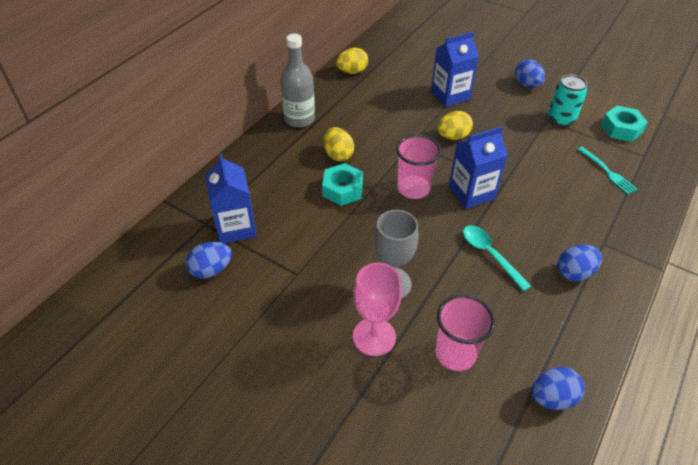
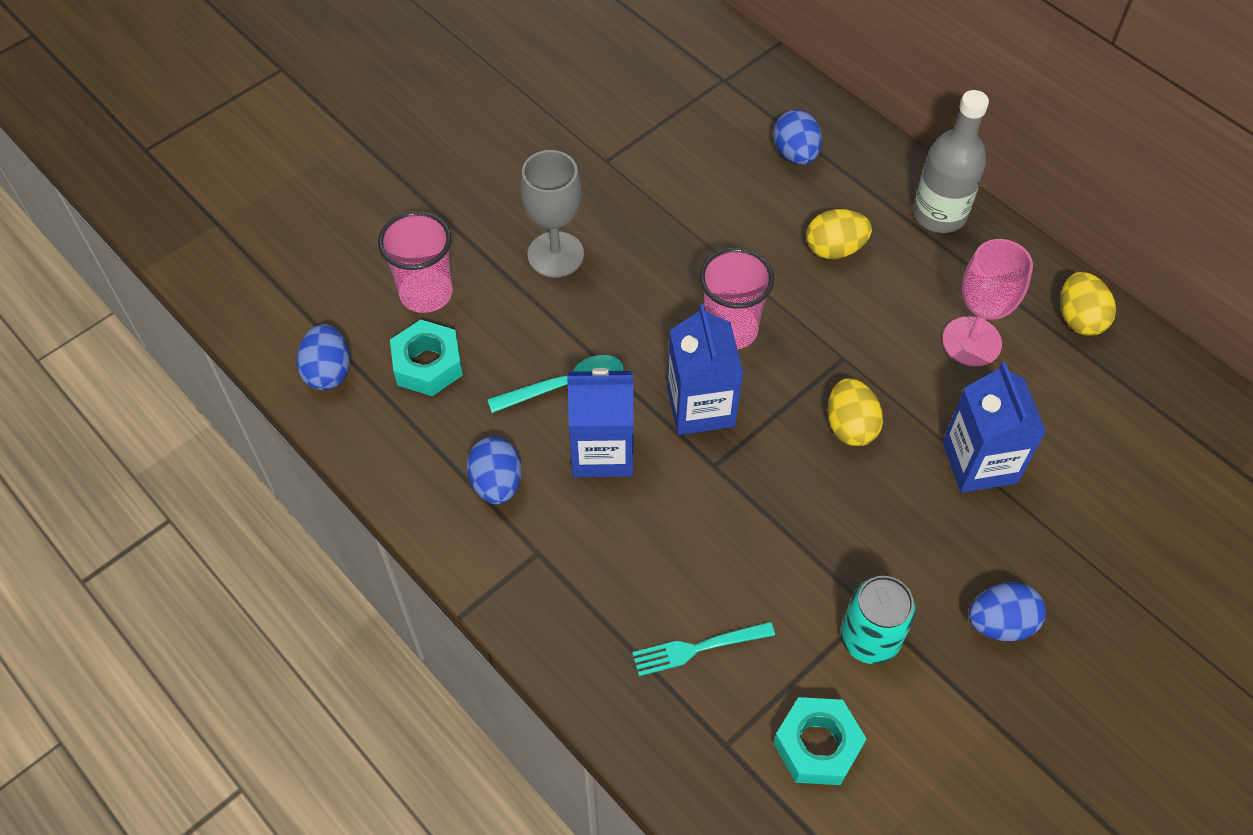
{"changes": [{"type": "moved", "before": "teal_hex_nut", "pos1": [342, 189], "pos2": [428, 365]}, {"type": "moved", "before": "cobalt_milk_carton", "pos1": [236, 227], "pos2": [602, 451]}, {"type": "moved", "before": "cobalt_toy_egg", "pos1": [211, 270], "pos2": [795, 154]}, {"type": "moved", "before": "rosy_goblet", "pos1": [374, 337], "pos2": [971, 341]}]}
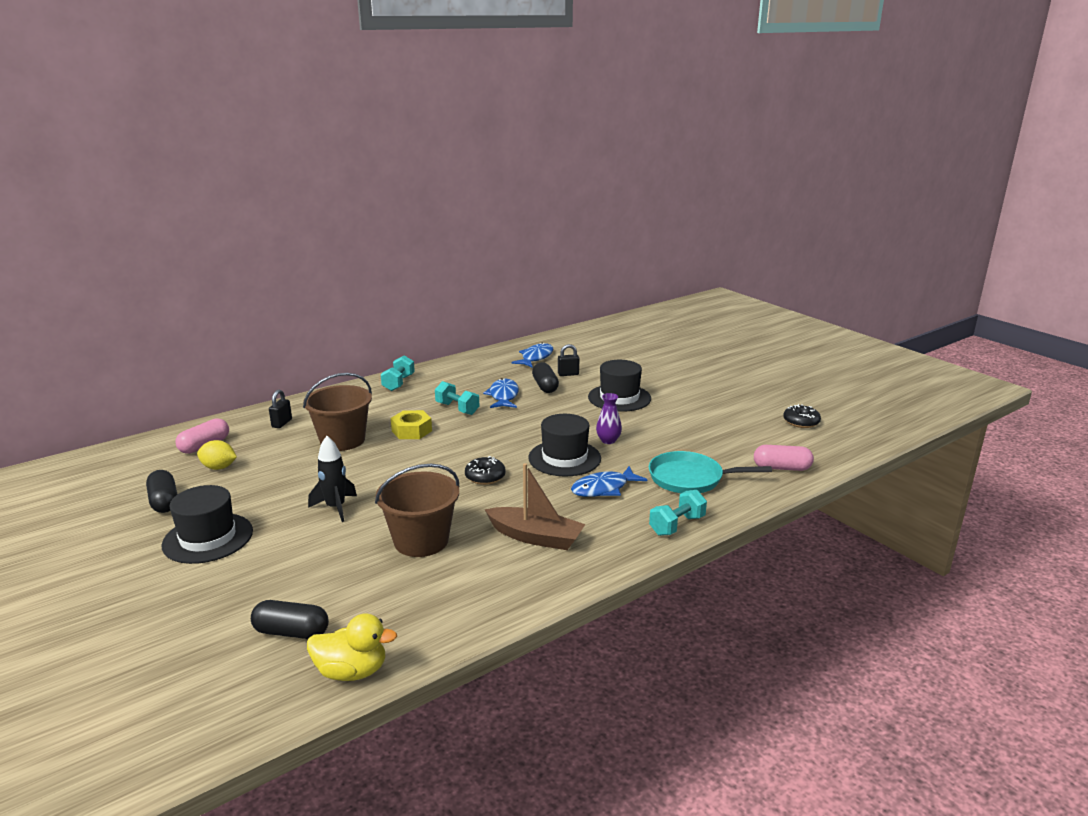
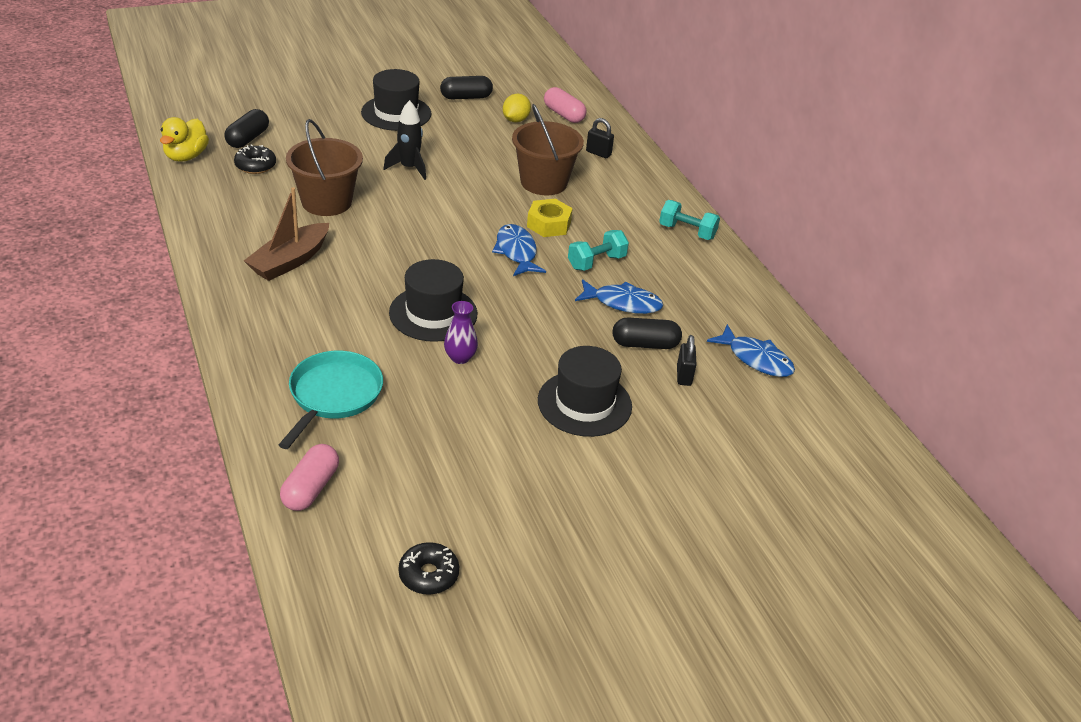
{"changes": [{"type": "moved", "before": "ebony_glazed_donut", "pos1": [485, 477], "pos2": [255, 166]}, {"type": "moved", "before": "cobalt_toy_fish", "pos1": [603, 488], "pos2": [516, 252]}, {"type": "removed", "before": "teal_free_weight", "pos1": [677, 525]}]}
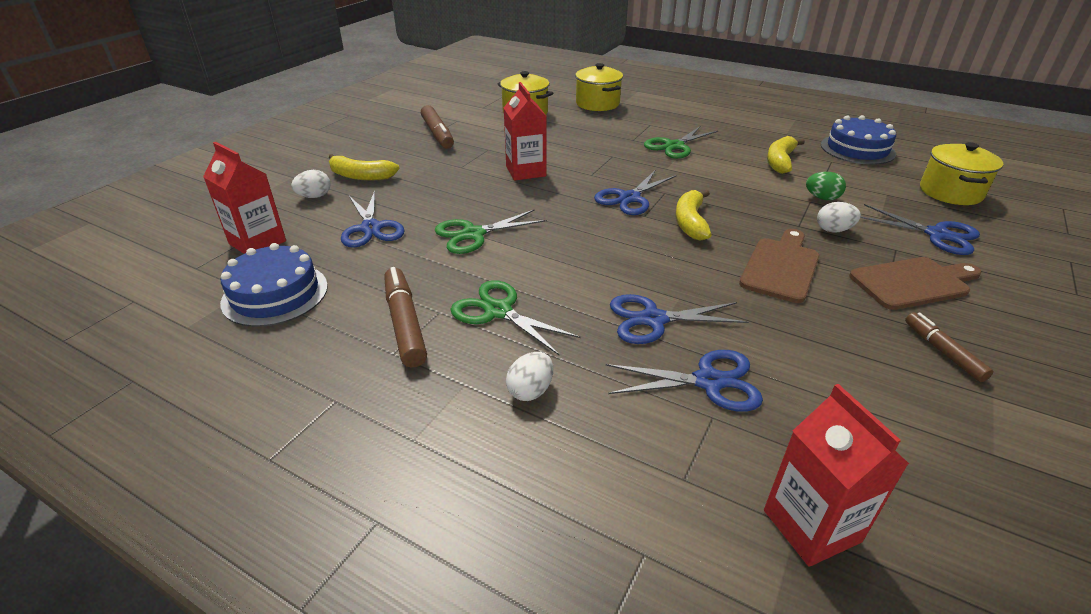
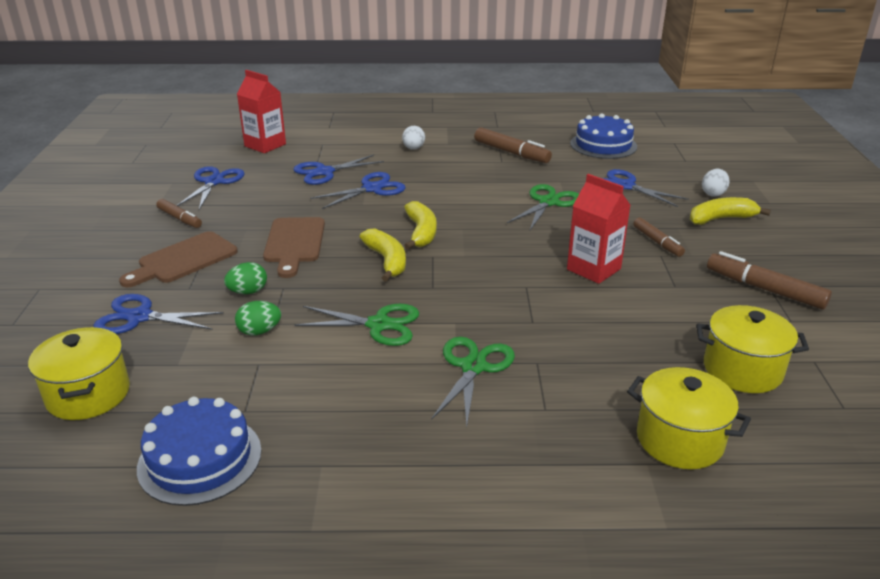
{"changes": [{"type": "moved", "before": "cobalt_shears", "pos1": [629, 198], "pos2": [214, 182]}, {"type": "recoloured", "before": "white_toy_egg", "after": "green_toy_egg", "pos1": [833, 230], "pos2": [248, 292]}, {"type": "moved", "before": "green_shears", "pos1": [498, 311], "pos2": [379, 325]}, {"type": "moved", "before": "yellow_banana_fruit", "pos1": [780, 161], "pos2": [421, 232]}, {"type": "added", "after": "dark_brown_felt_pen", "pos2": [657, 242]}, {"type": "removed", "before": "crimson_milk_carton", "pos1": [257, 242]}]}
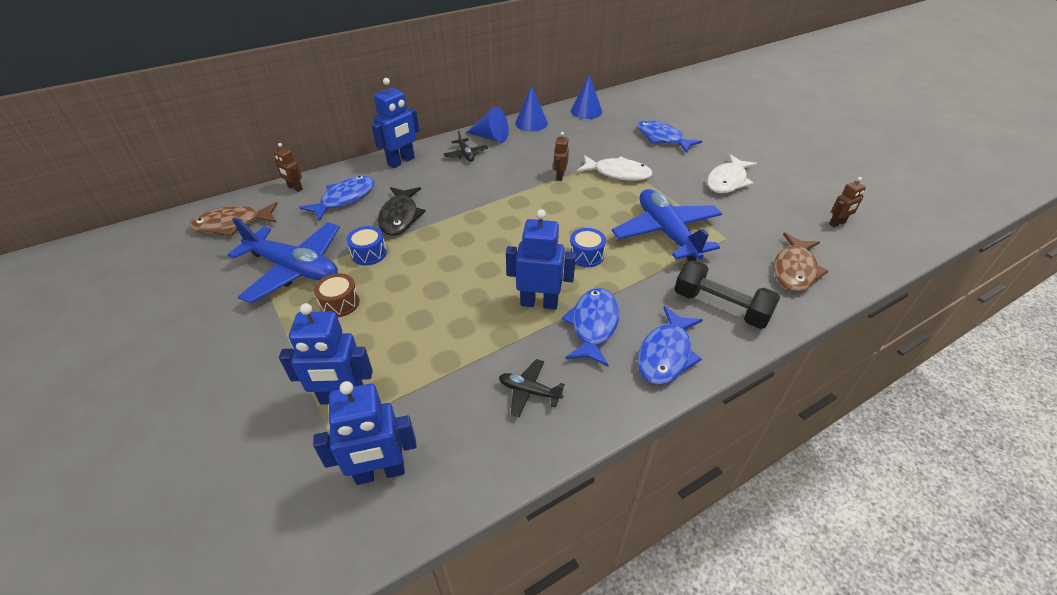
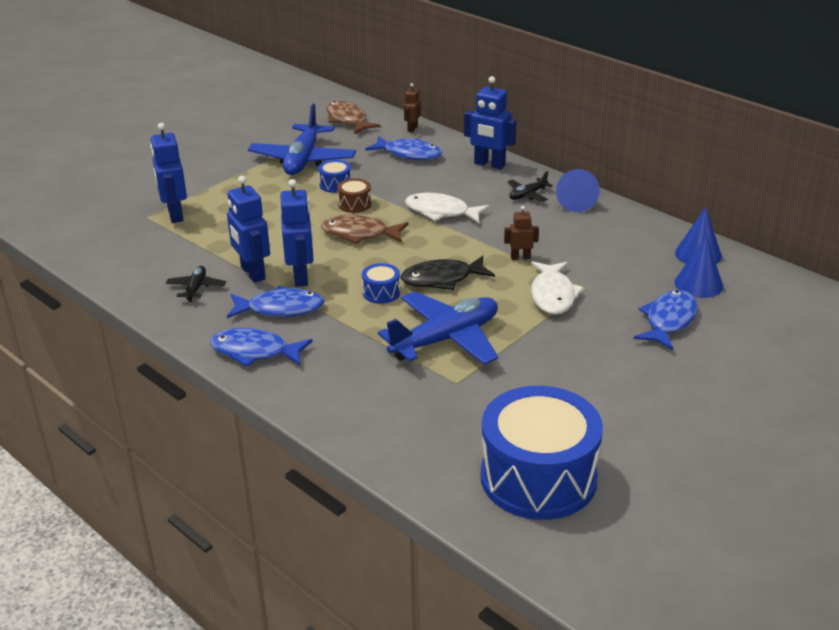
{"changes": [{"type": "moved", "before": "cobalt_robot", "pos1": [380, 473], "pos2": [252, 273]}, {"type": "moved", "before": "dark_brown_toy_fish", "pos1": [794, 270], "pos2": [359, 234]}, {"type": "moved", "before": "dark_brown_drum", "pos1": [340, 303], "pos2": [354, 204]}, {"type": "moved", "before": "ebony_toy_fish", "pos1": [400, 217], "pos2": [442, 279]}, {"type": "moved", "before": "white_toy_fish", "pos1": [727, 181], "pos2": [441, 212]}, {"type": "replaced", "before": "dark_brown_robot", "after": "cobalt_drum", "pos1": [837, 223], "pos2": [538, 477]}, {"type": "moved", "before": "cobalt_solid_cone", "pos1": [531, 123], "pos2": [698, 284]}, {"type": "removed", "before": "ebony_free_weight", "pos1": [720, 307]}]}
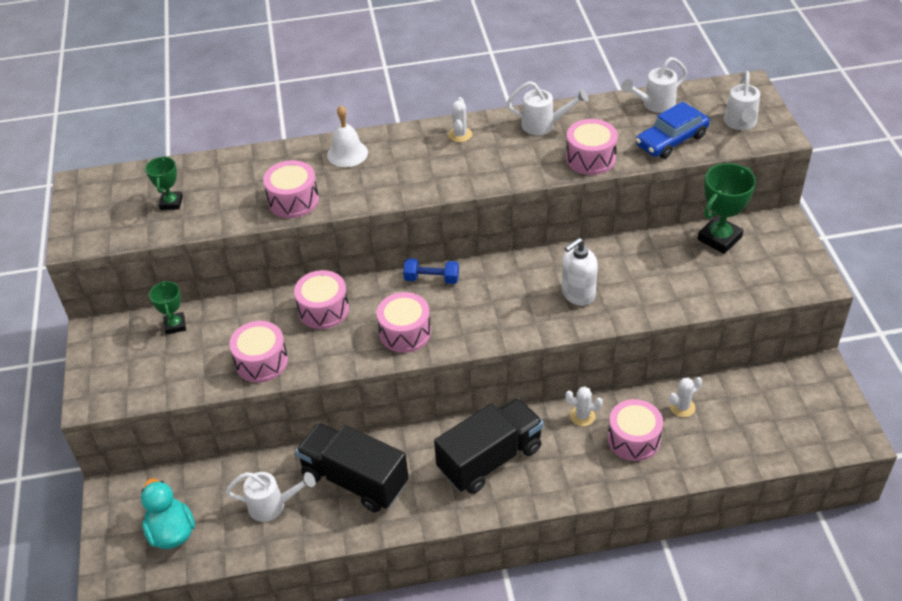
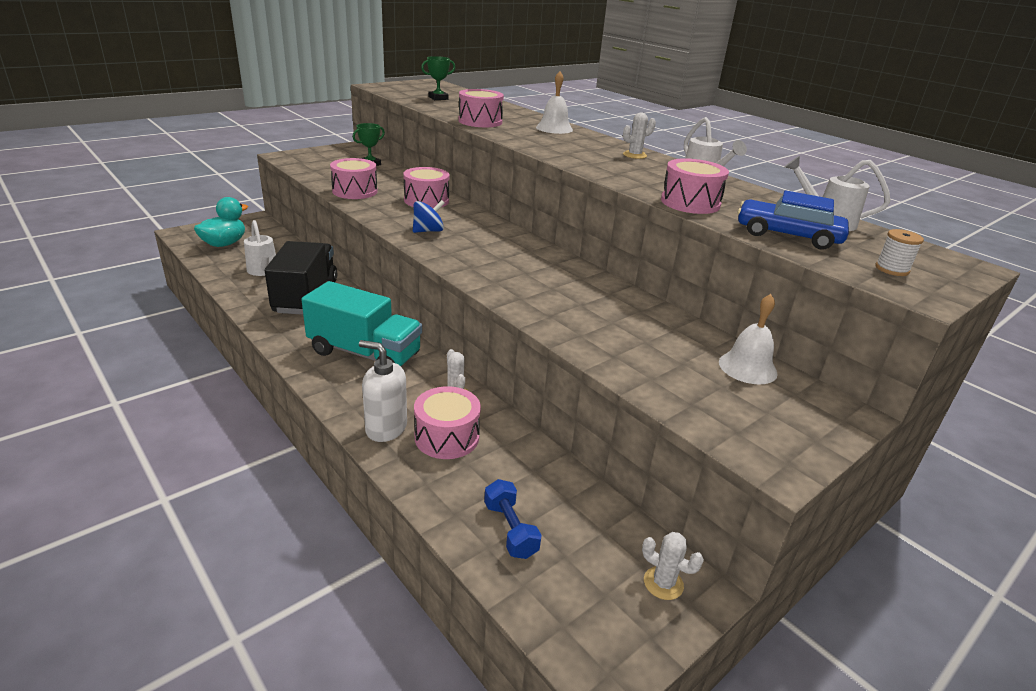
{"changes": [{"type": "recoloured", "before": "ebony_truck", "after": "teal_truck", "pos1": [490, 459], "pos2": [365, 353]}, {"type": "moved", "before": "white_soap_pump", "pos1": [577, 294], "pos2": [386, 428]}, {"type": "replaced", "before": "rosy_drum", "after": "cobalt_spinning_top", "pos1": [405, 332], "pos2": [428, 231]}, {"type": "moved", "before": "cobalt_free_weight", "pos1": [431, 279], "pos2": [510, 529]}, {"type": "moved", "before": "white_saguaro_cactus", "pos1": [682, 407], "pos2": [663, 583]}, {"type": "replaced", "before": "green_prize_cup", "after": "white_hand_bell", "pos1": [719, 238], "pos2": [747, 367]}, {"type": "replaced", "before": "white_watering_pot", "after": "white_bobbin", "pos1": [740, 124], "pos2": [892, 269]}]}
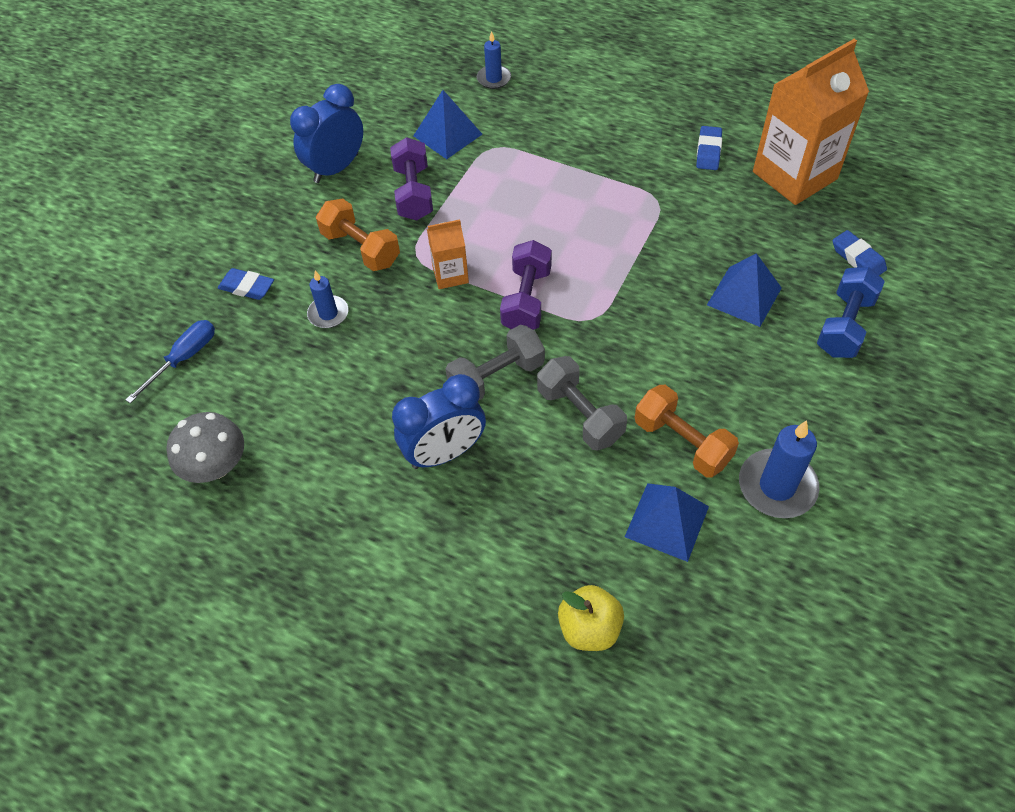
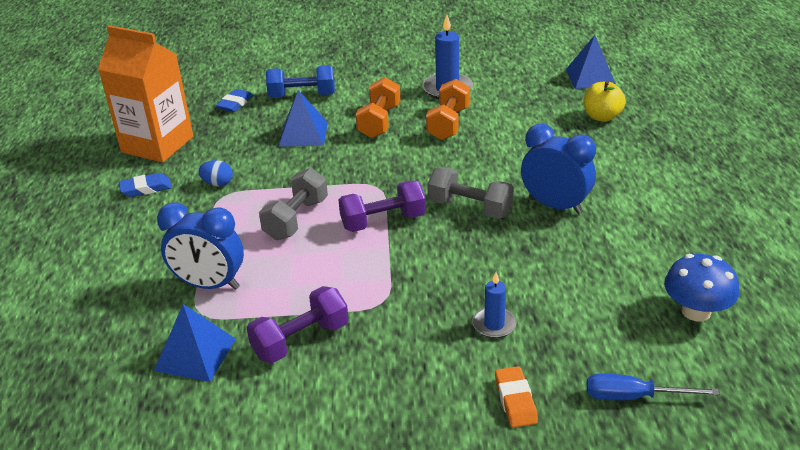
{"changes": [{"type": "moved", "before": "cobalt_bedside_clock", "pos1": [336, 168], "pos2": [210, 285]}, {"type": "added", "after": "cobalt_toy_egg", "pos2": [218, 183]}, {"type": "moved", "before": "ash-grey_free_weight", "pos1": [580, 415], "pos2": [296, 219]}, {"type": "moved", "before": "orange-coloured_free_weight", "pos1": [361, 248], "pos2": [379, 121]}, {"type": "recoloured", "before": "cobalt_eraser", "after": "orange-coloured_eraser", "pos1": [247, 287], "pos2": [515, 400]}, {"type": "moved", "before": "cobalt_pyramid_shape", "pos1": [666, 521], "pos2": [590, 77]}, {"type": "recoloured", "before": "ash-grey_mushroom", "after": "cobalt_mushroom", "pos1": [216, 466], "pos2": [696, 311]}, {"type": "removed", "before": "orange-coloured_milk_carton", "pos1": [450, 275]}, {"type": "removed", "before": "cobalt_pillar_candle", "pos1": [494, 79]}]}
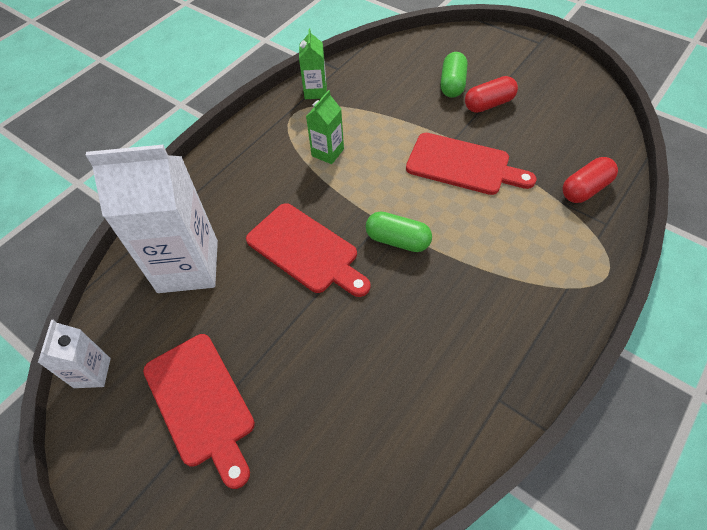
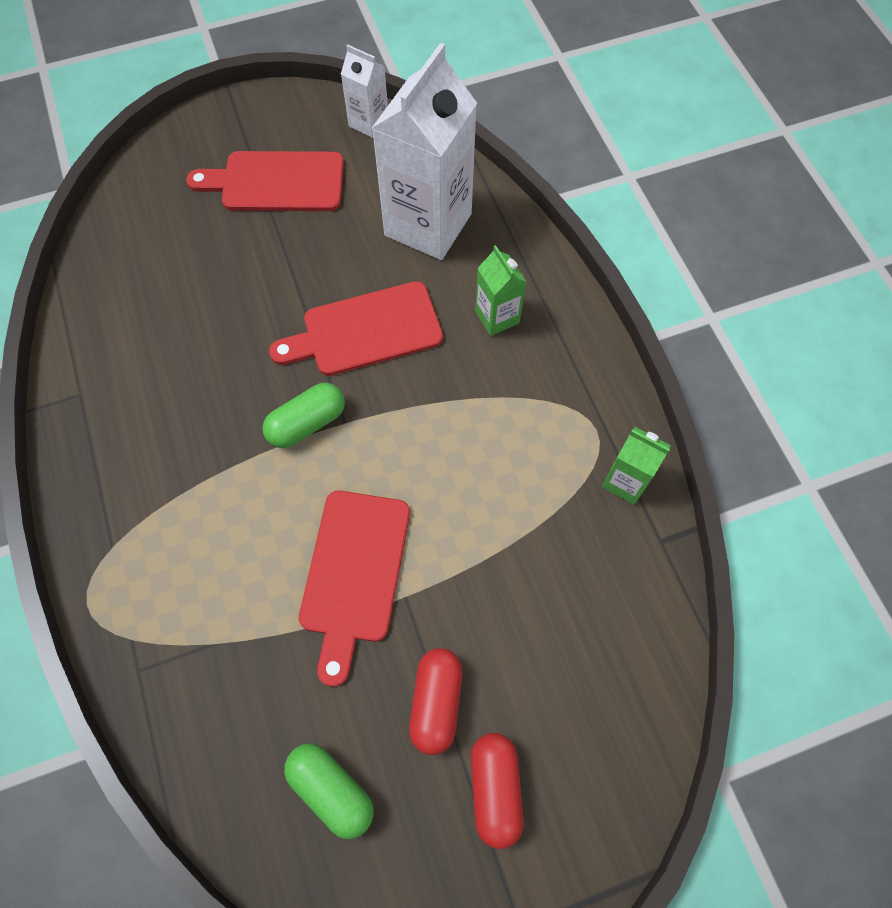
{"changes": [{"type": "moved", "before": "green_pill", "pos1": [452, 84], "pos2": [331, 789]}, {"type": "turned", "before": "crimson_cutting_board", "pos1": [463, 165], "pos2": [354, 573], "turn": -45}, {"type": "moved", "before": "crimson_pill", "pos1": [585, 189], "pos2": [495, 789]}, {"type": "moved", "before": "green_milk_carton", "pos1": [327, 152], "pos2": [497, 317]}]}
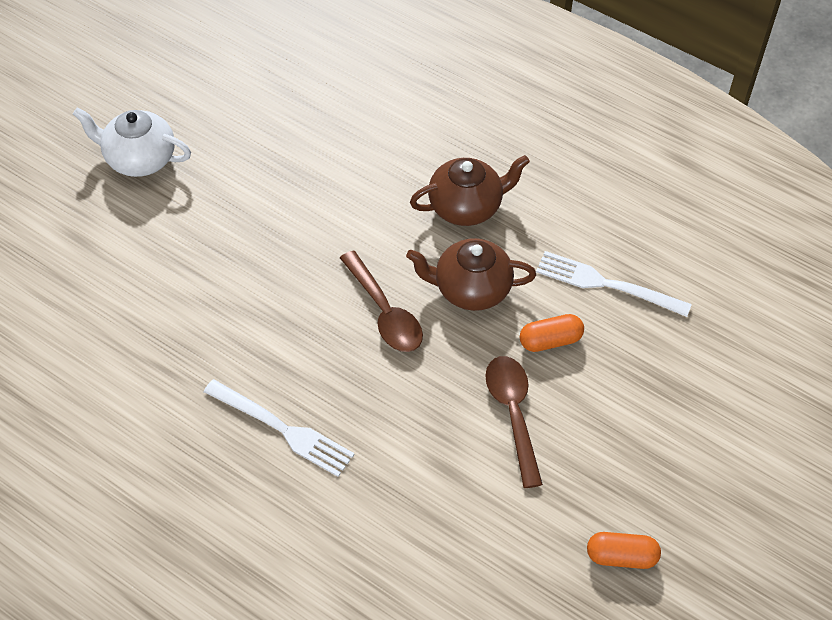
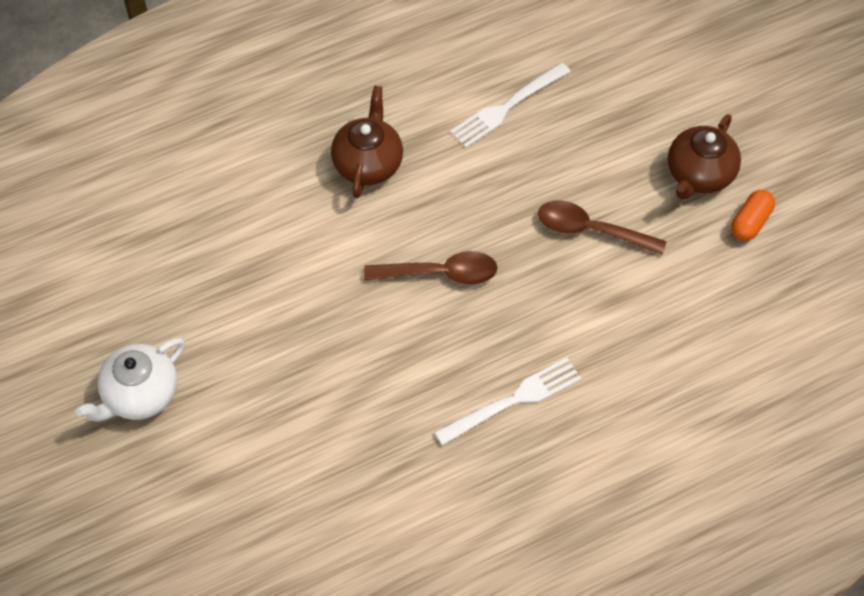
{"changes": [{"type": "moved", "before": "dark_brown_teapot", "pos1": [470, 289], "pos2": [699, 175]}, {"type": "removed", "before": "orange-coloured_pill", "pos1": [550, 341]}]}
